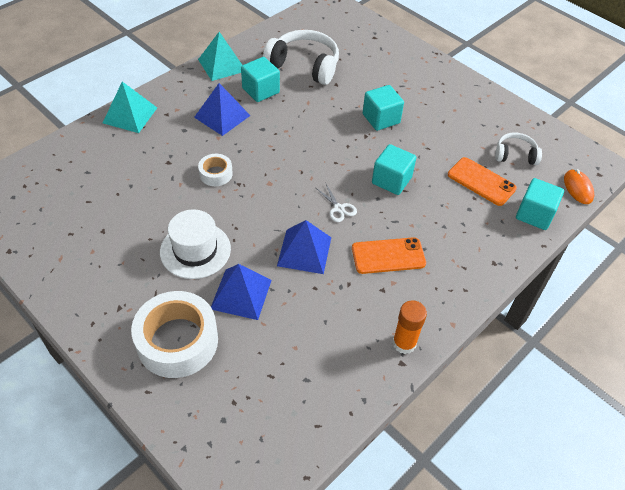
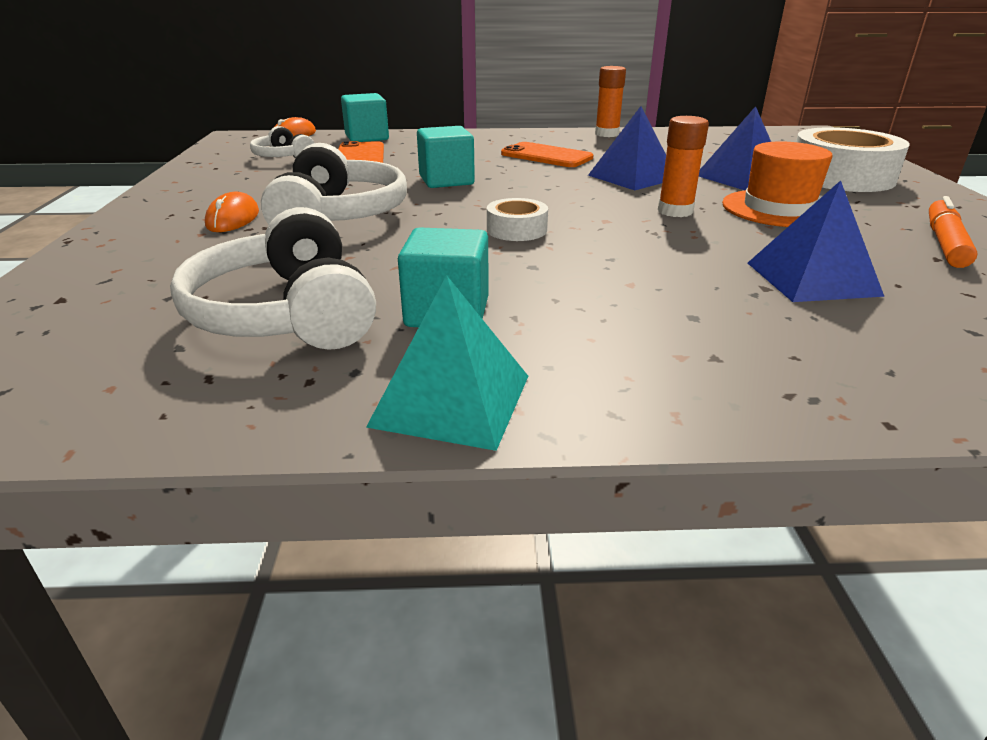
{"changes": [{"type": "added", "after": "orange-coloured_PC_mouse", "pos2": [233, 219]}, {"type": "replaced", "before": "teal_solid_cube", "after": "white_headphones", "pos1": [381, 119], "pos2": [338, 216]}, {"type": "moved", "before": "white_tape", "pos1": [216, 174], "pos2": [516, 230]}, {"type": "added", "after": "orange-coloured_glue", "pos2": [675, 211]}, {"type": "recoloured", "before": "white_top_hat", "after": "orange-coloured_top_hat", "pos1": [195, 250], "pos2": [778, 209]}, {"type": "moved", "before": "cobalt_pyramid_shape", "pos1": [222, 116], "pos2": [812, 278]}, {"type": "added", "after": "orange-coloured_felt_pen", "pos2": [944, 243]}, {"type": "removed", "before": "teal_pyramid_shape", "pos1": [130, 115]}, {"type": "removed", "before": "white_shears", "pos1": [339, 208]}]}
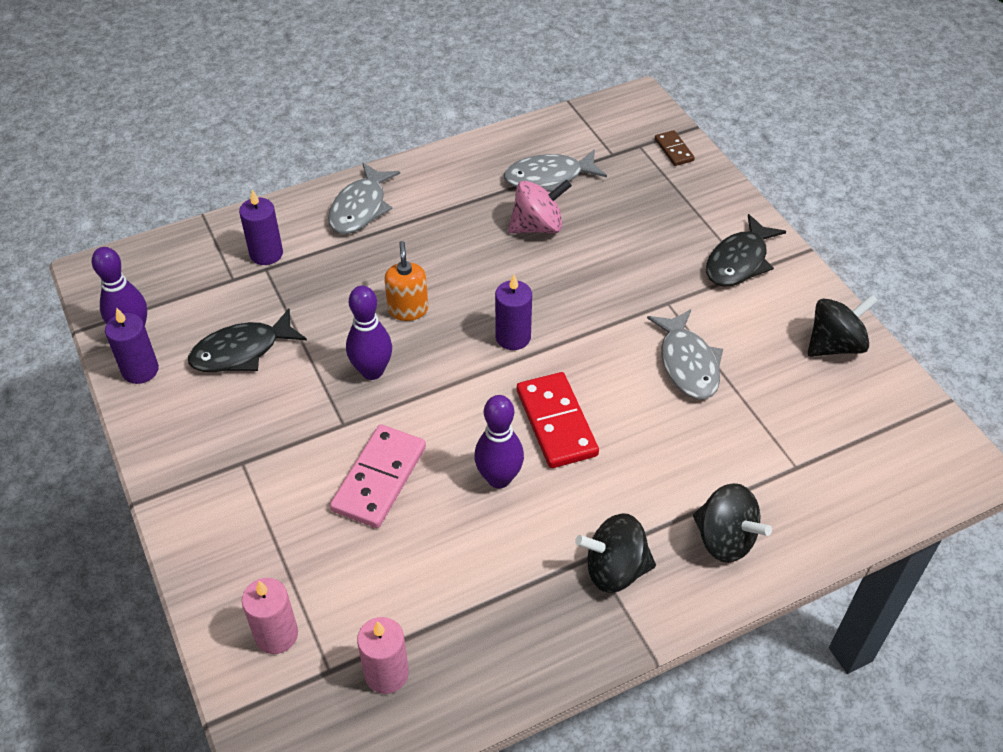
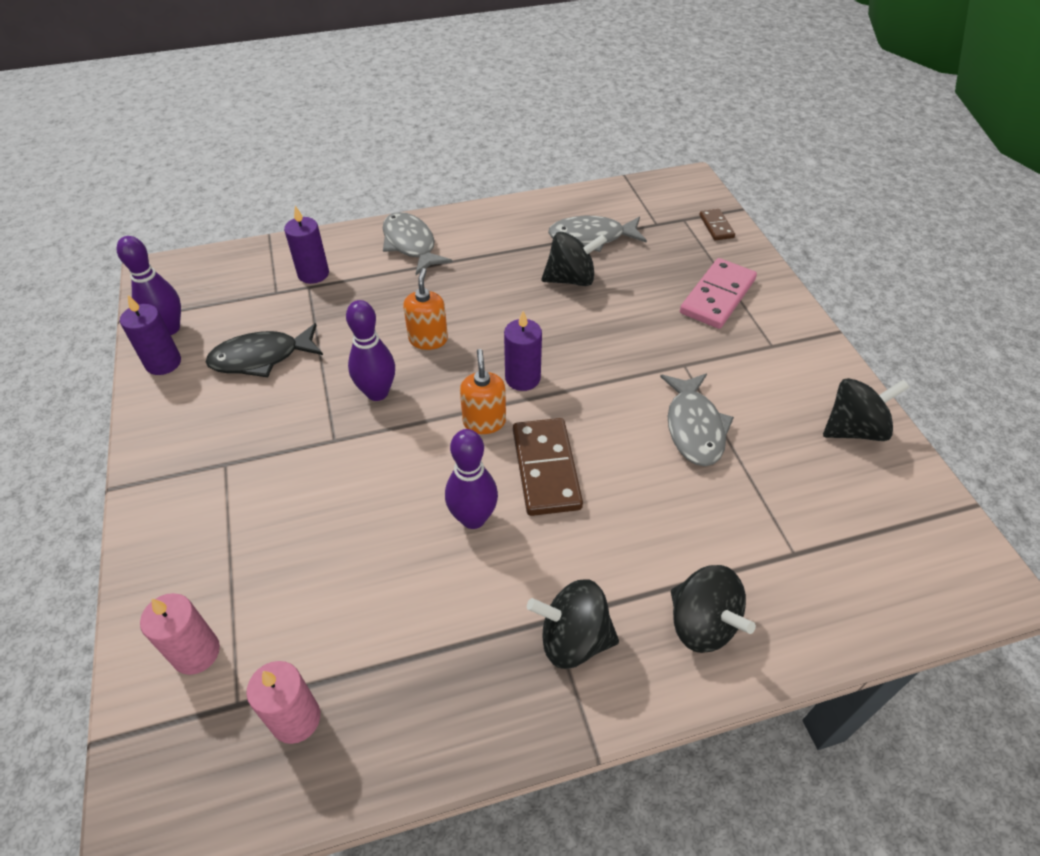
{"changes": [{"type": "turned", "before": "ash-grey_toy_fish", "pos1": [360, 208], "pos2": [410, 244], "turn": 120}, {"type": "added", "after": "orange-coloured_soap_pump", "pos2": [484, 421]}, {"type": "recoloured", "before": "crimson_domino", "after": "dark_brown_domino", "pos1": [556, 423], "pos2": [546, 469]}, {"type": "recoloured", "before": "rosy_spinning_top", "after": "ebony_spinning_top", "pos1": [538, 226], "pos2": [571, 279]}, {"type": "moved", "before": "rosy_domino", "pos1": [379, 479], "pos2": [717, 296]}, {"type": "removed", "before": "ebony_toy_fish", "pos1": [739, 261]}]}
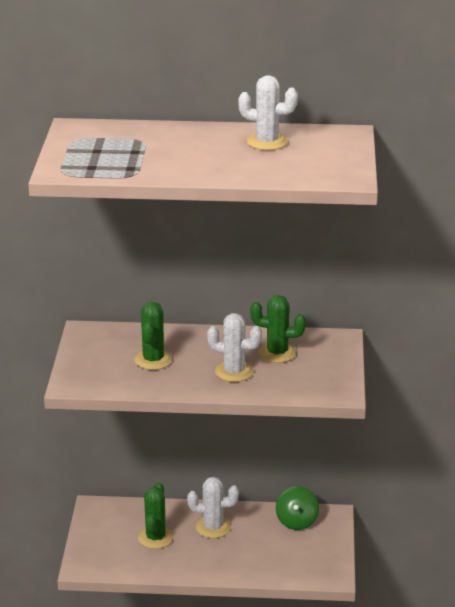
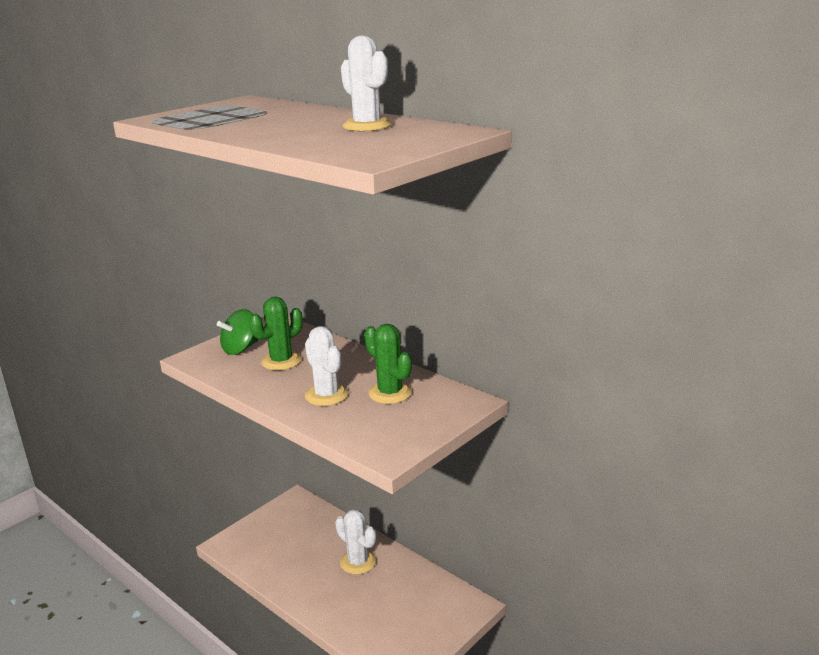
{"changes": [{"type": "moved", "before": "green_spinning_top", "pos1": [296, 521], "pos2": [240, 349]}, {"type": "removed", "before": "green_saguaro_cactus", "pos1": [155, 538]}]}
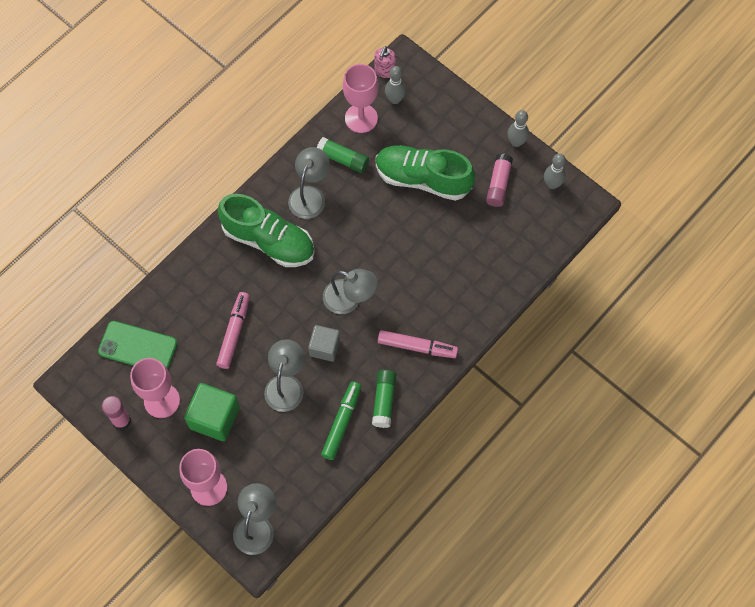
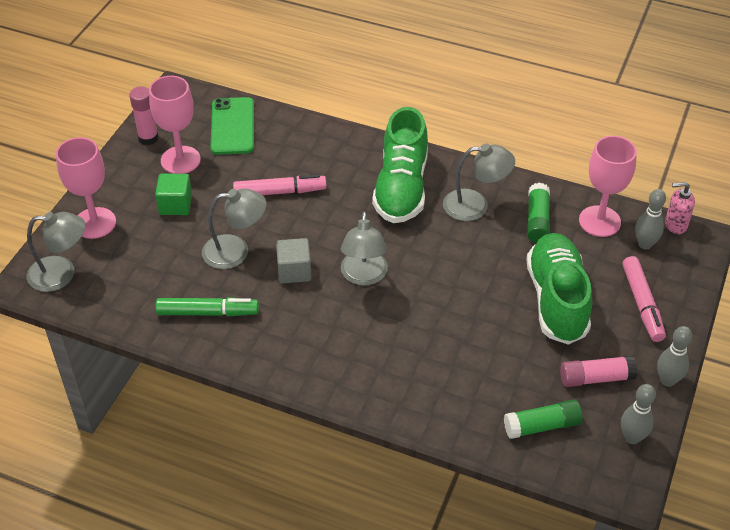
{"changes": [{"type": "resized", "before": "green_solid_cube", "pos1": [214, 418], "pos2": [175, 205], "scale": 0.66}, {"type": "moved", "before": "green_glue", "pos1": [384, 401], "pos2": [542, 426]}, {"type": "moved", "before": "rosy_felt_pen", "pos1": [417, 347], "pos2": [642, 304]}]}
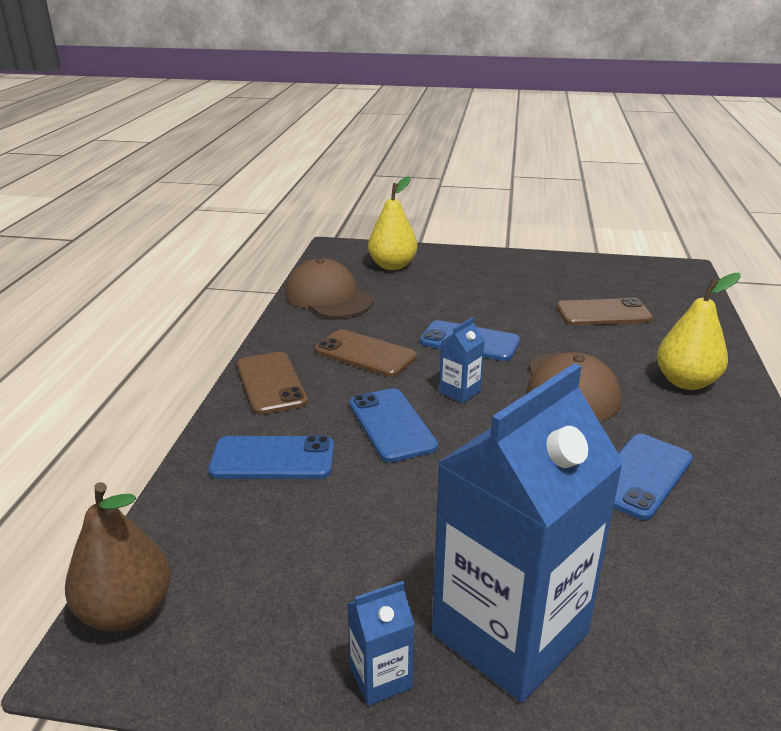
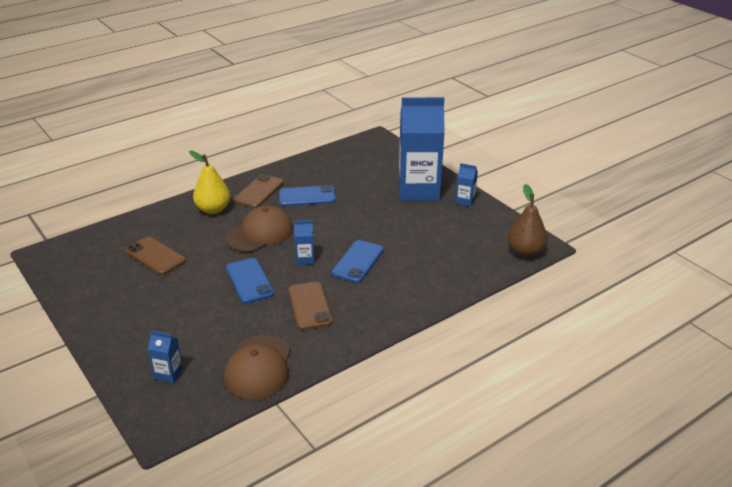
{"changes": [{"type": "replaced", "before": "yellow_pear_fruit", "after": "cobalt_milk_carton", "pos1": [392, 266], "pos2": [168, 374]}, {"type": "moved", "before": "dark_brown_phone", "pos1": [271, 383], "pos2": [259, 191]}, {"type": "removed", "before": "cobalt_phone", "pos1": [273, 459]}]}
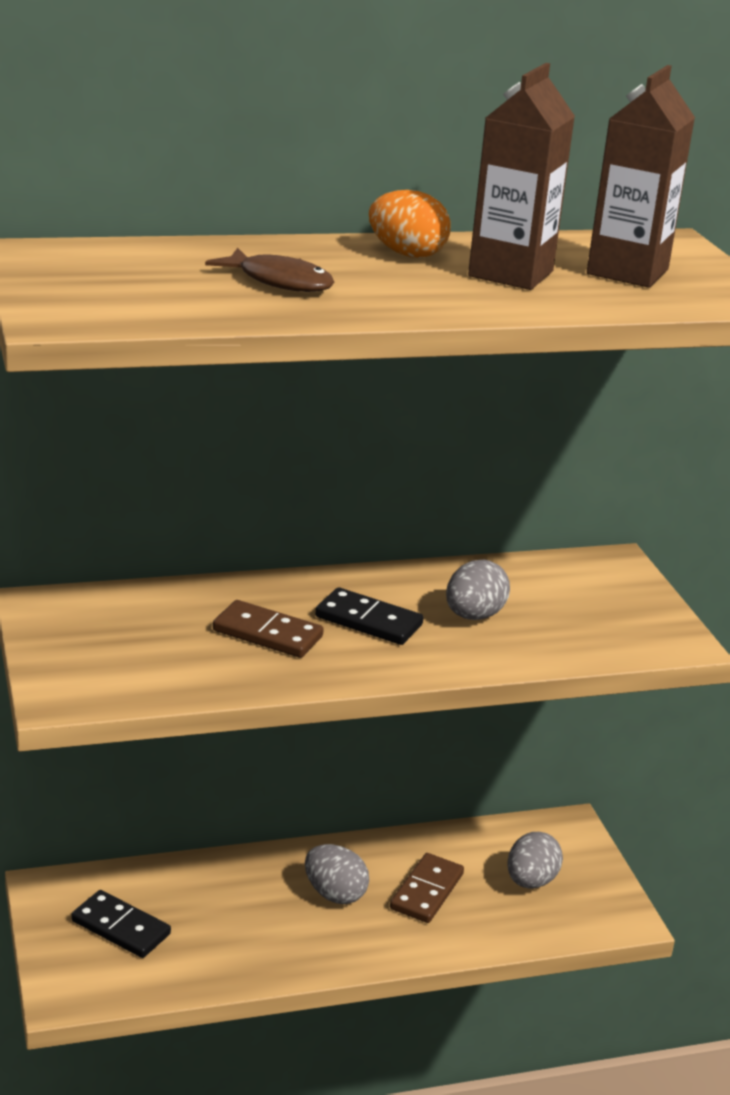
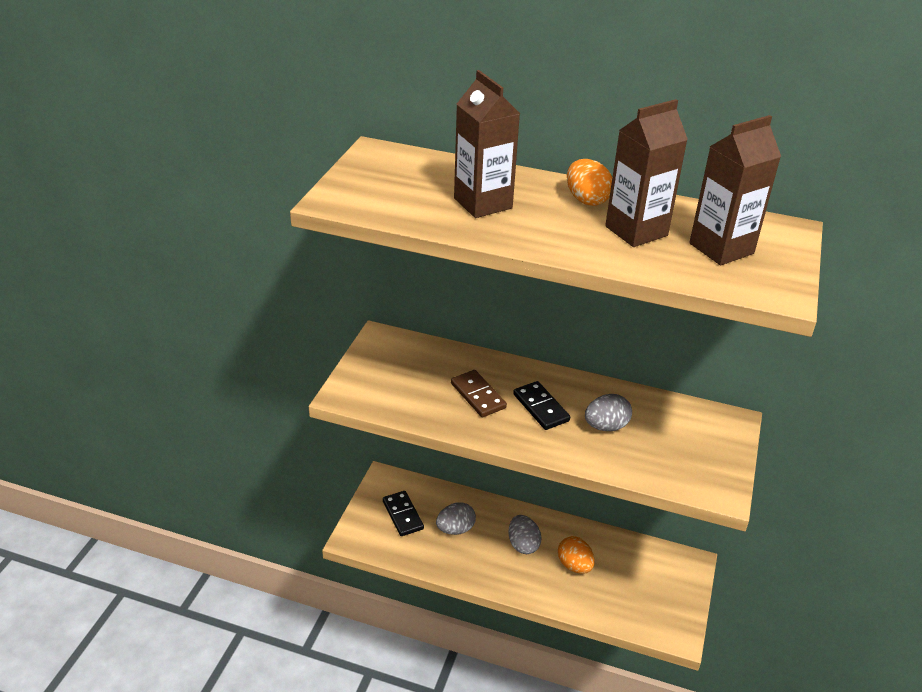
{"changes": [{"type": "moved", "before": "ash-grey_toy_egg", "pos1": [530, 881], "pos2": [455, 529]}, {"type": "replaced", "before": "dark_brown_toy_fish", "after": "dark_brown_milk_carton", "pos1": [279, 281], "pos2": [483, 203]}, {"type": "replaced", "before": "dark_brown_domino", "after": "orange-coloured_toy_egg", "pos1": [426, 891], "pos2": [574, 565]}]}
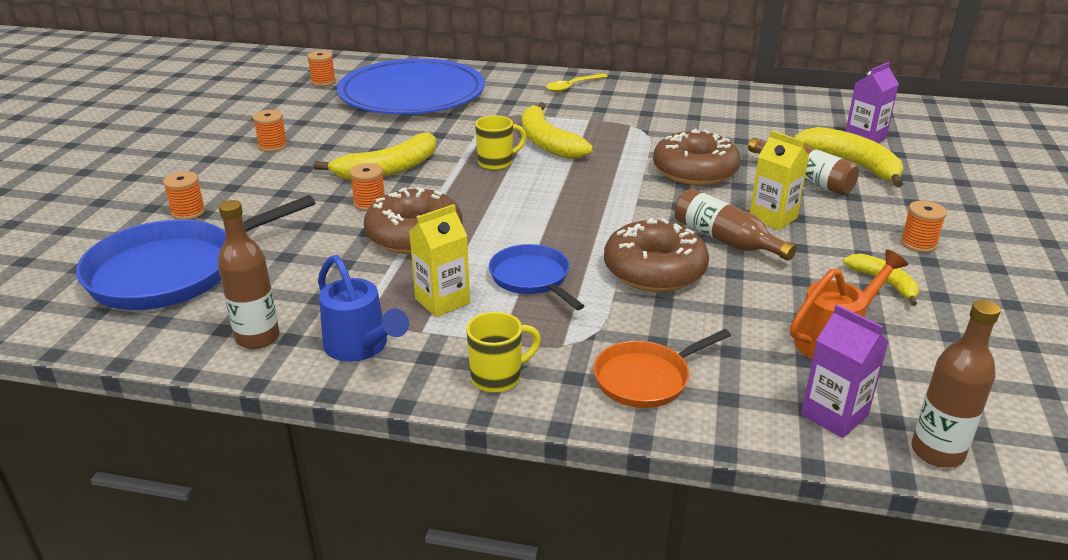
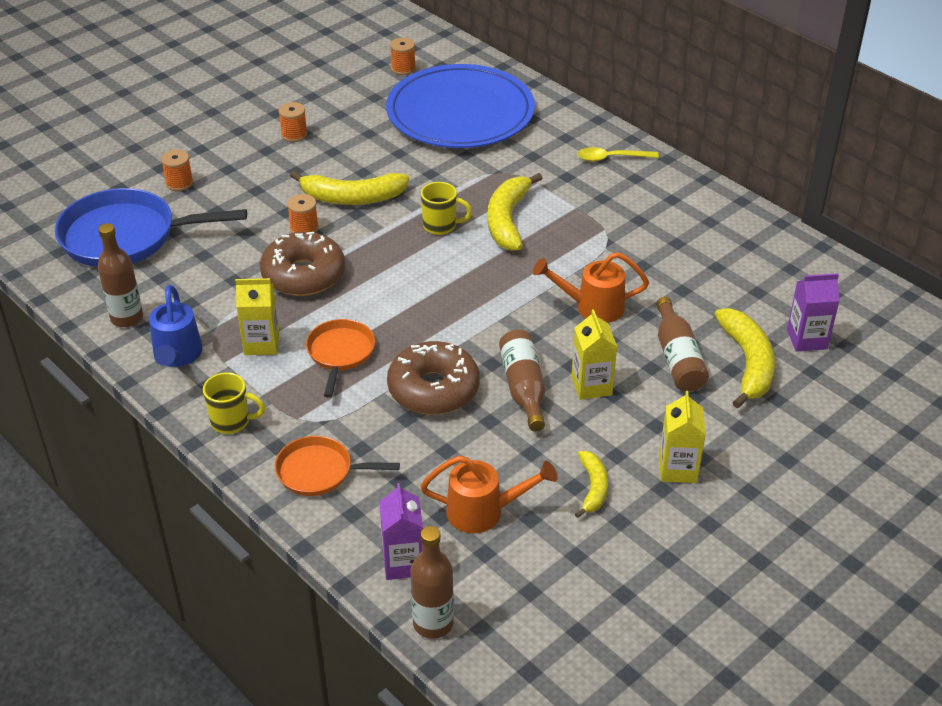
{"changes": [{"type": "recoloured", "before": "cobalt_frying_pan", "after": "orange-coloured_frying_pan", "pos1": [532, 278], "pos2": [340, 353]}, {"type": "replaced", "before": "dark_brown_glazed_donut", "after": "orange-coloured_watering_pot", "pos1": [695, 171], "pos2": [592, 307]}, {"type": "replaced", "before": "orange-coloured_bobbin", "after": "yellow_milk_carton", "pos1": [918, 244], "pos2": [678, 469]}]}
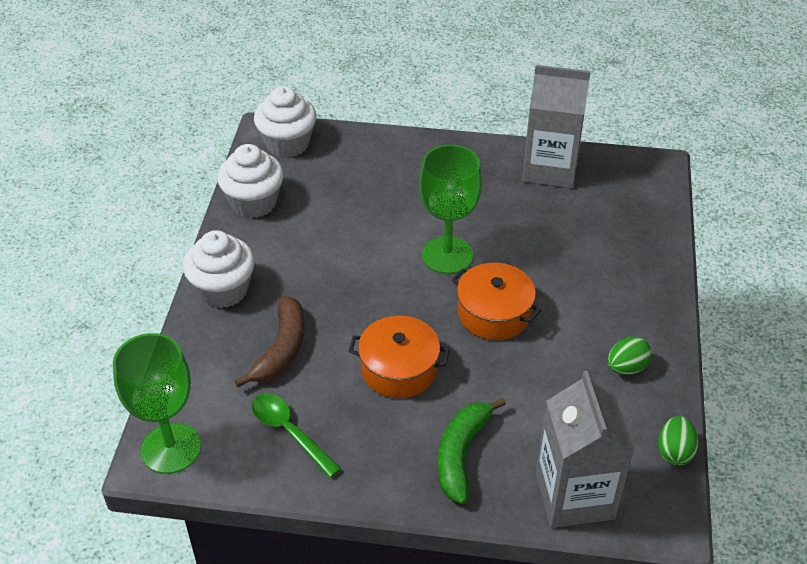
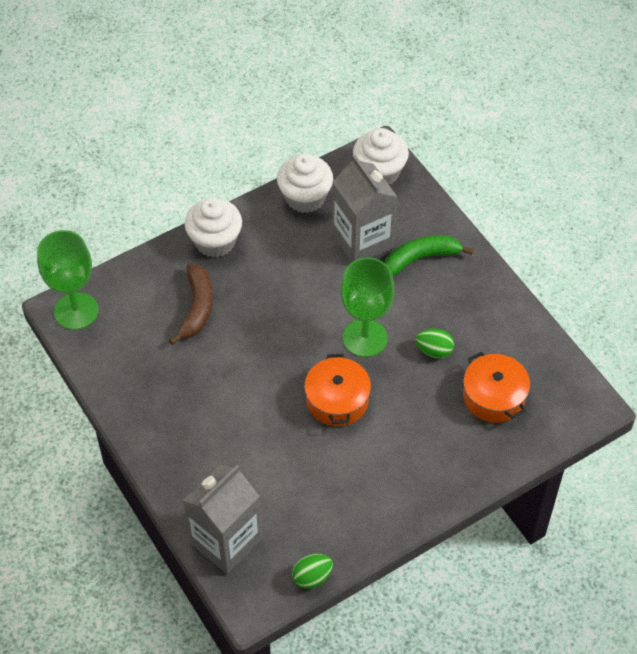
{"changes": [{"type": "turned", "before": "dark_brown_banana_fruit", "pos1": [281, 349], "pos2": [197, 308], "turn": -60}, {"type": "moved", "before": "ash-grey_milk_carton", "pos1": [550, 169], "pos2": [362, 241]}, {"type": "moved", "before": "green_banana_fruit", "pos1": [461, 454], "pos2": [420, 258]}, {"type": "moved", "before": "green_toy_egg", "pos1": [626, 367], "pos2": [434, 350]}, {"type": "moved", "before": "orange-coloured_cooking_pot", "pos1": [399, 369], "pos2": [494, 396]}, {"type": "removed", "before": "green_teaspoon", "pos1": [289, 432]}]}
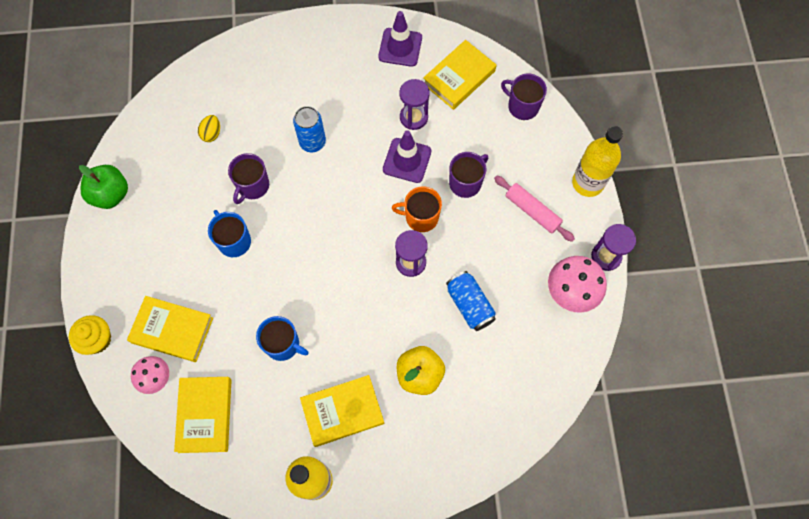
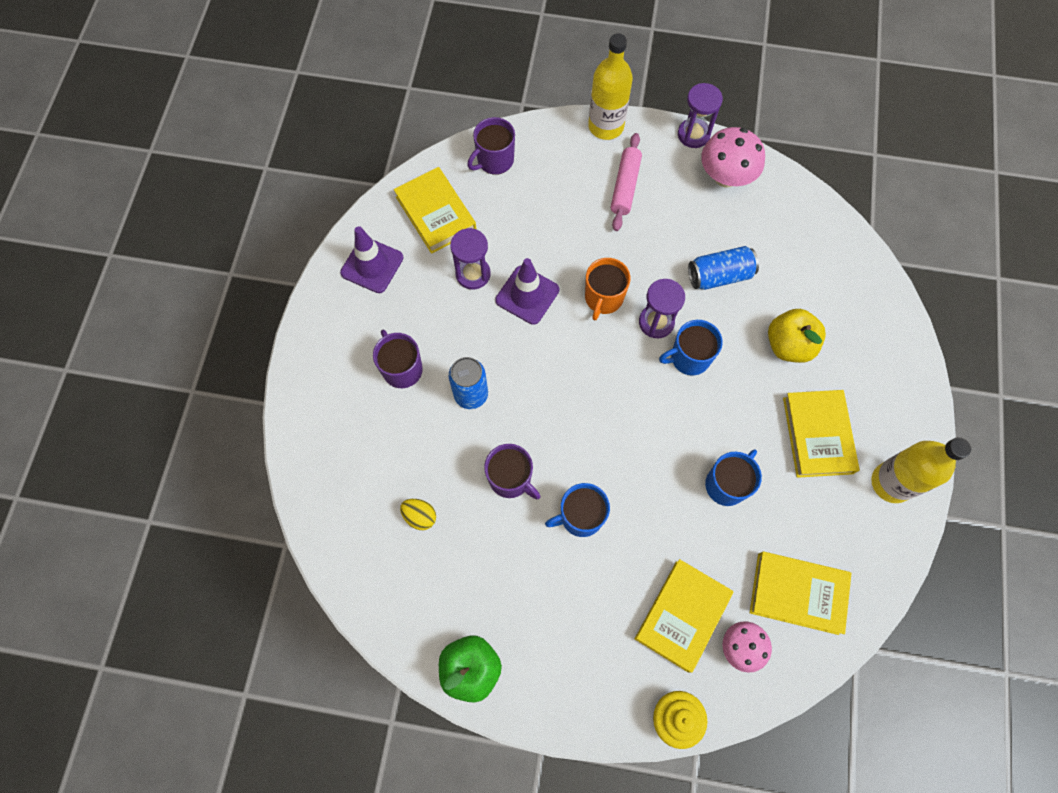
{"changes": [{"type": "moved", "before": "royal_purple_mug", "pos1": [466, 182], "pos2": [402, 369]}, {"type": "turned", "before": "rosy_rolling_pin", "pos1": [532, 211], "pos2": [625, 186], "turn": -45}, {"type": "added", "after": "cobalt_mug", "pos2": [689, 358]}]}
